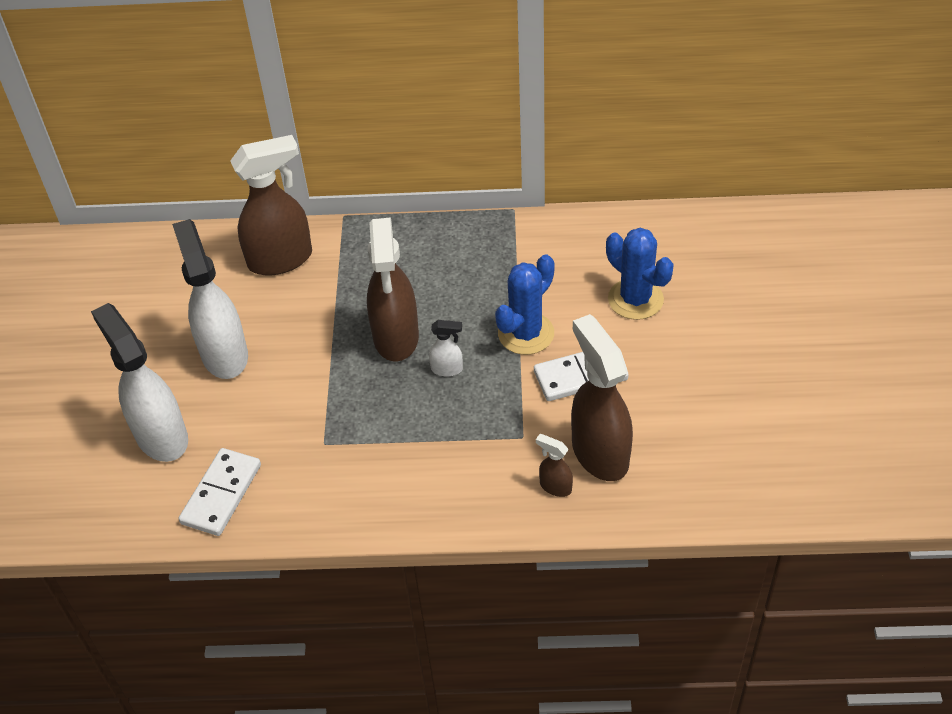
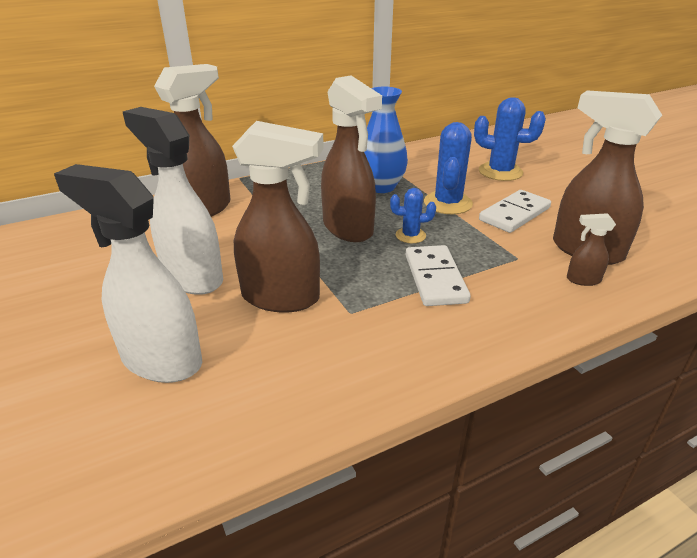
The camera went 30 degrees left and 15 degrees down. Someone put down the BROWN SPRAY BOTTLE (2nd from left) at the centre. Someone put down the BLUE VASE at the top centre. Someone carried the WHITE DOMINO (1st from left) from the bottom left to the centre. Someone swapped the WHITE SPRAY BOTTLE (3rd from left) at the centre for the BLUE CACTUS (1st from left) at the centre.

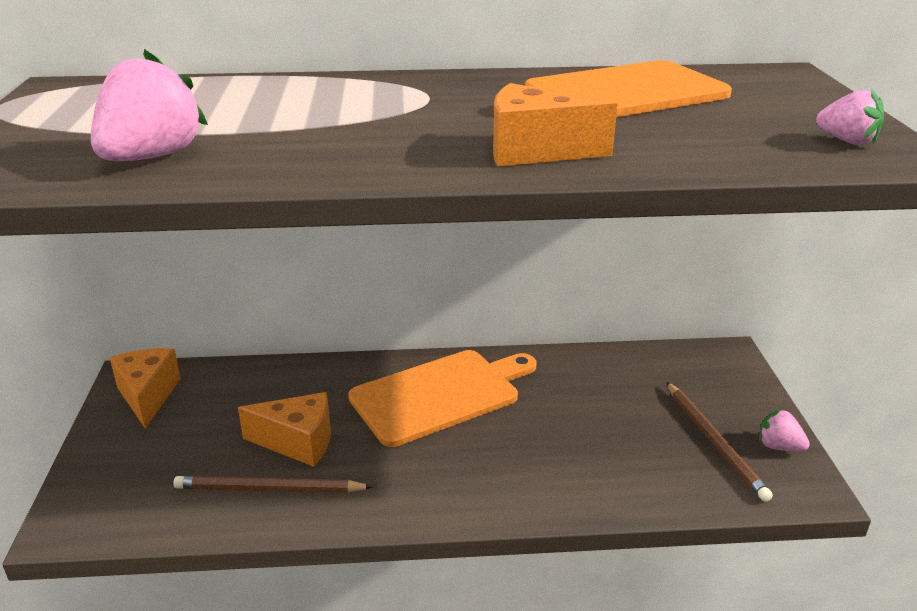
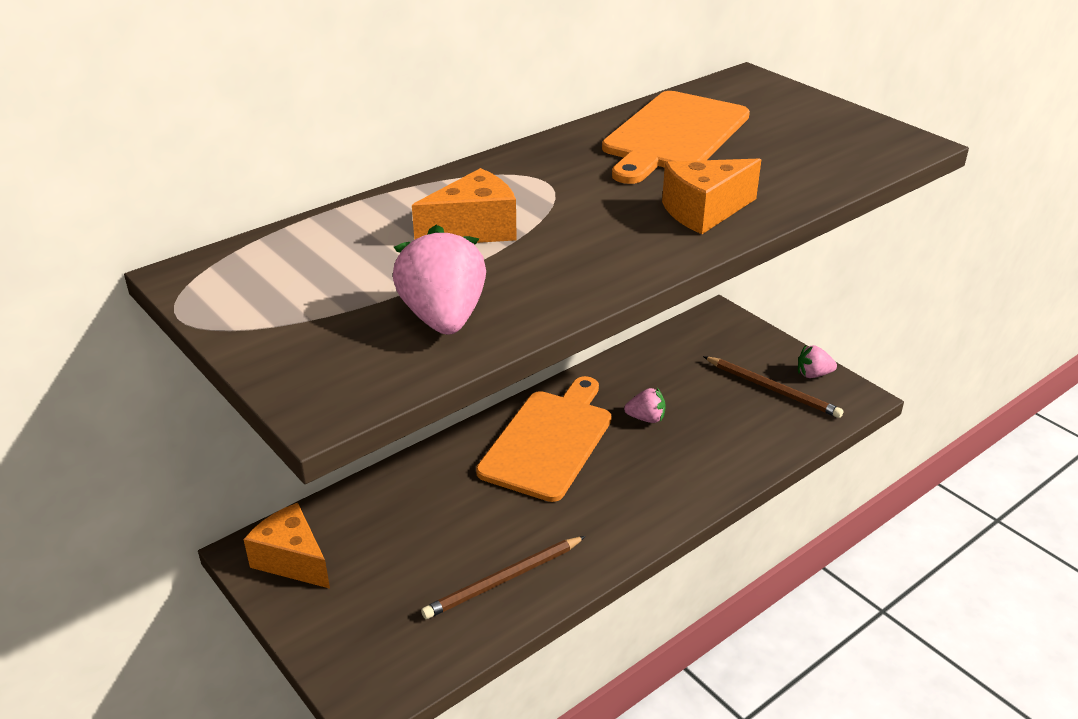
The camera went 35 degrees left and 5 degrees up. Someone carried the ORANGE CHEESE (2nd from left) from the bottom left to the top centre. Someone carried the PINK STRAWBERRY (3rd from left in the first image) from the top right to the centre.

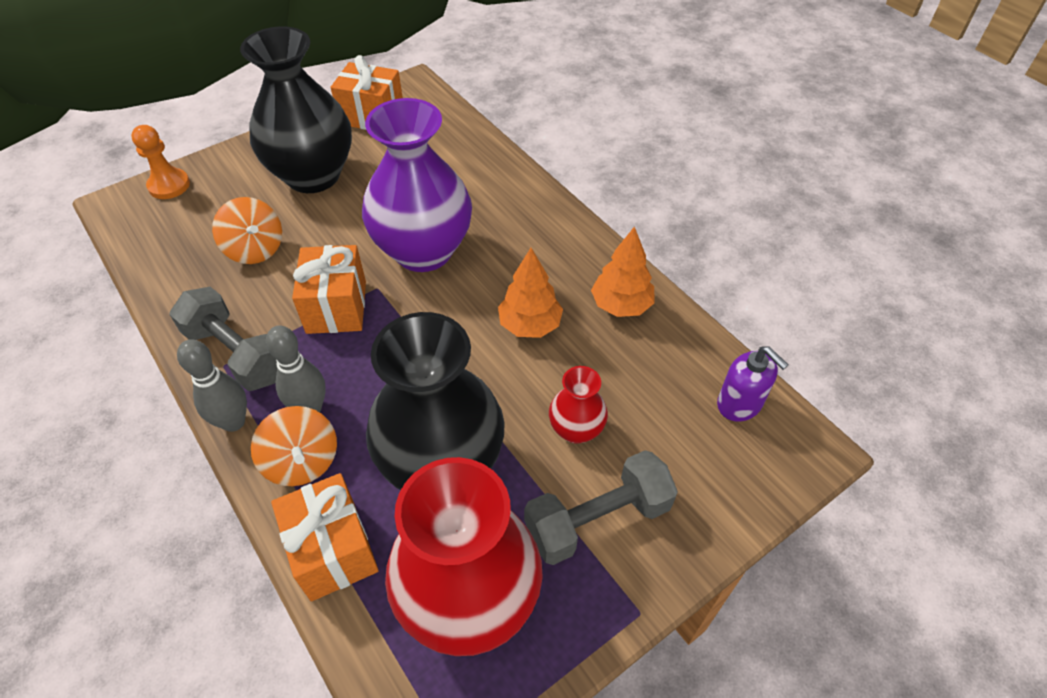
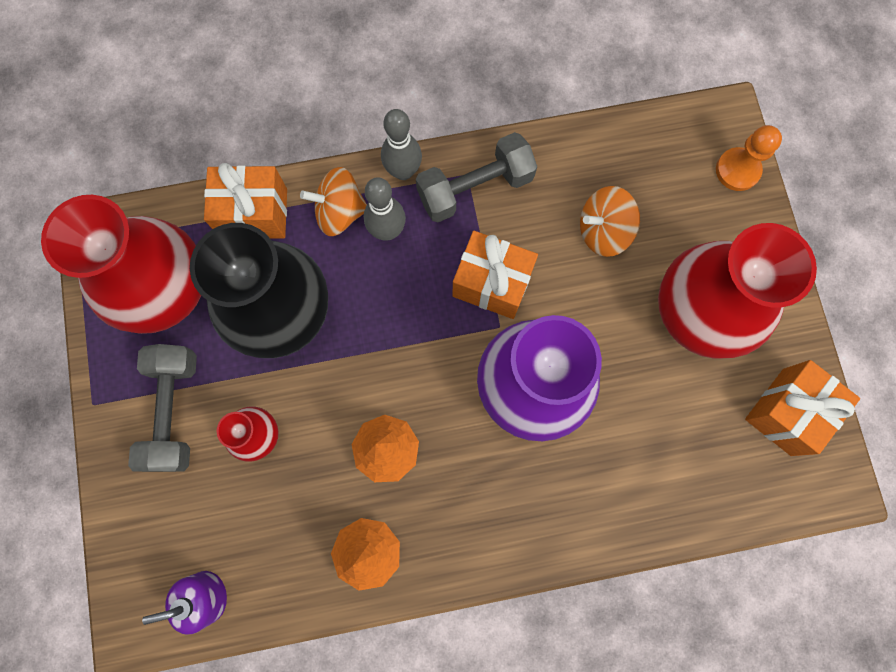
The camera went 115 degrees right and 25 degrees up. Someone repainted the BLACK VASE (1st from left) at the top left, which became the RED VASE (3rd from left) at the middle right.

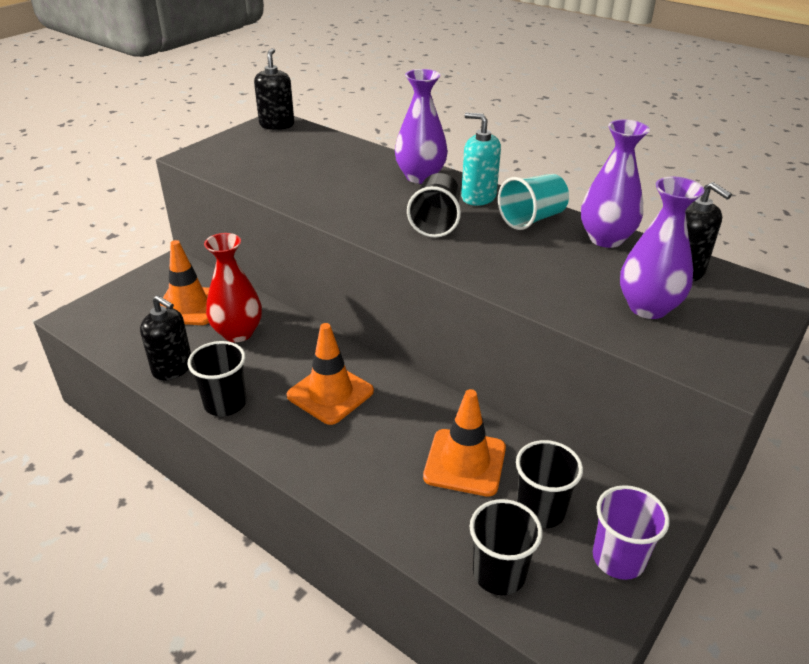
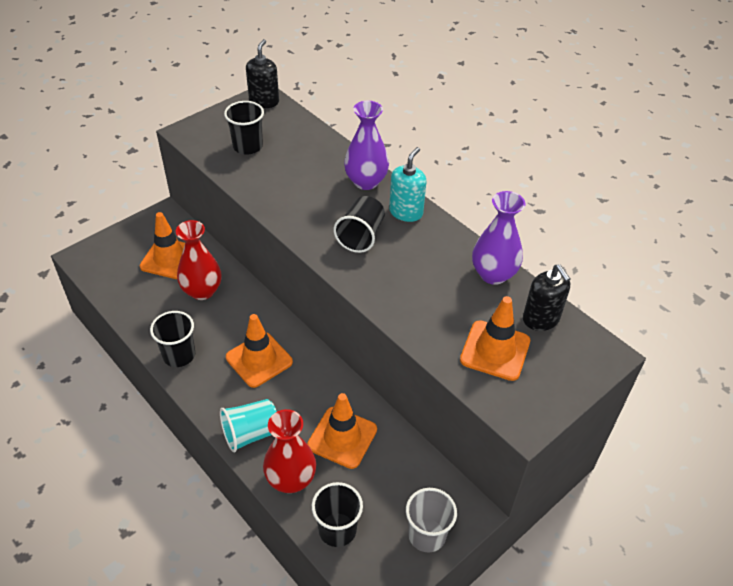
The camera went 10 degrees right and 10 degrees up. Someone took away the BLACK SOAP DISPENSER (1st from left) at the middle left. Someone put down the RED VASE (2nd from left) at the bottom centre. Someone carried the TURQUOISE CUP from the top centre to the bottom centre. Someone carried the BLACK CUP (4th from left in the first image) from the bottom right to the top left. Someone swapped the PURPLE VASE (3rd from left) at the middle right for the ORANGE TRAFFIC CONE (4th from left) at the middle right. Someone repainted the PURPLE CUP at the bottom right, which became the GREY CUP at the bottom centre. Someone rotated the TURQUOISE SOAP DISPENSER at the top centre by 75 degrees clockwise.

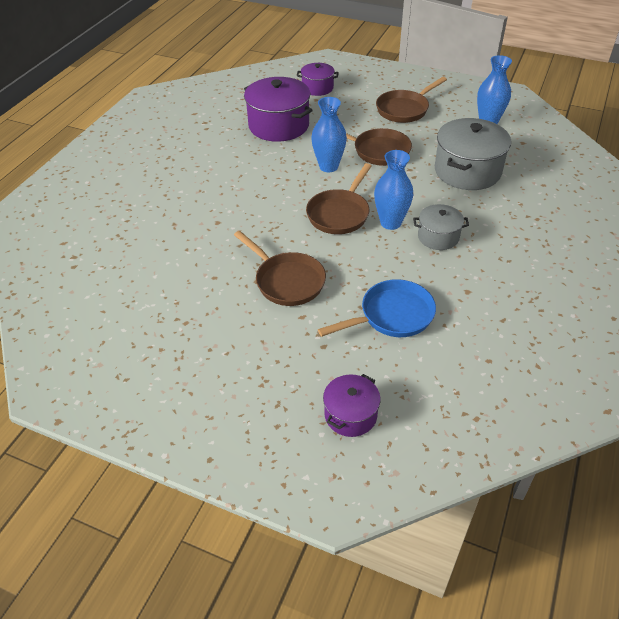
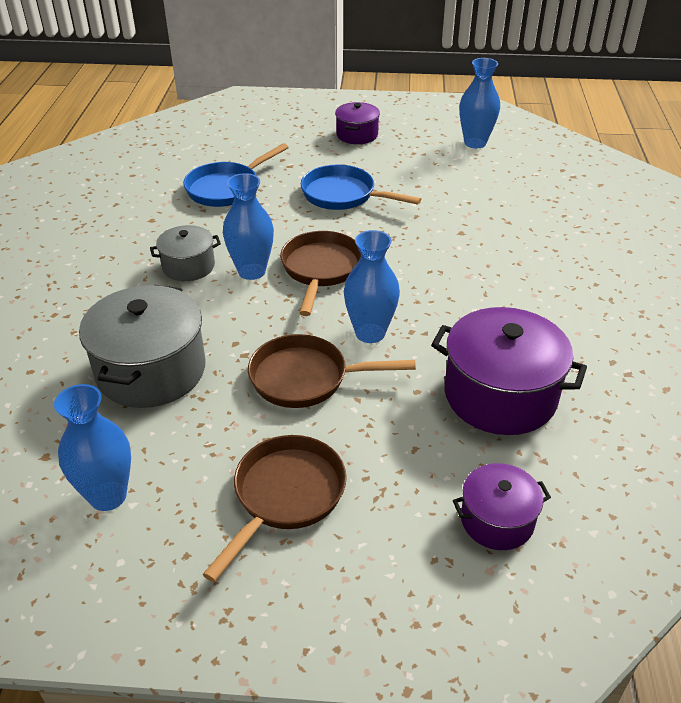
The camera went 160 degrees right and 5 degrees down. Someone put down the BLUE VASE (4th from left) at the top right. Someone carried the PURPLE POT (3rd from left in the first image) from the centre to the top centre. Someone repainted the BROWN PAN (1st from left) at the centre, which became the BLUE PAN (2nd from left) at the top centre.

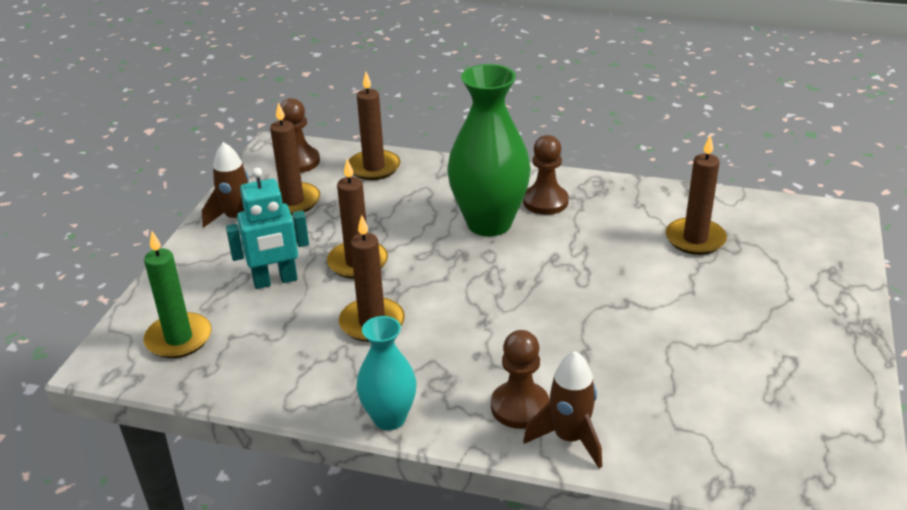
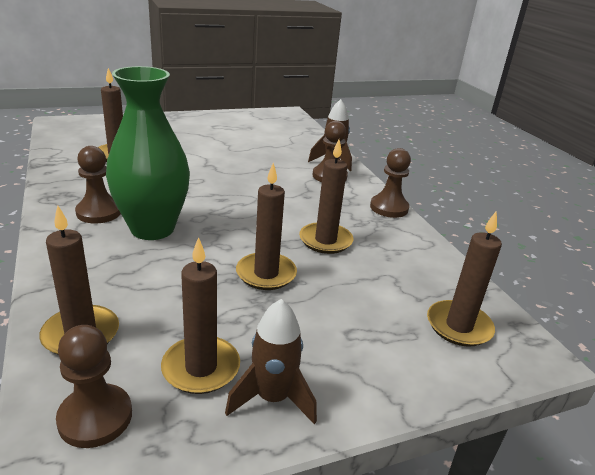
The camera went 130 degrees left and 5 degrees down. Someone took away the TURQUOISE ROBOT at the middle left. Someone swapped the TURQUOISE VASE at the bottom centre for the BROWN PAWN (4th from left) at the centre. Someone repainted the GREEN CANDLE at the middle left, which became the BROWN CANDLE (6th from left) at the middle right.

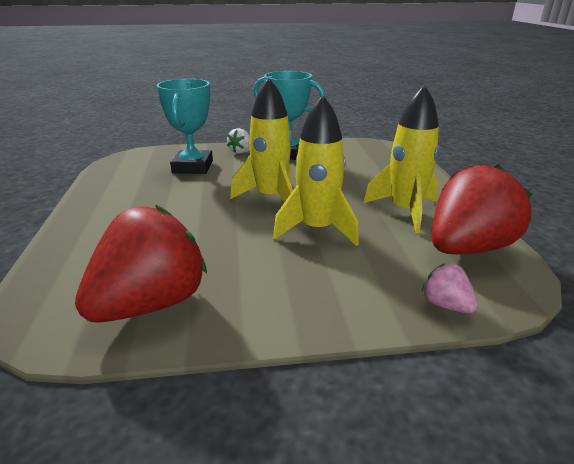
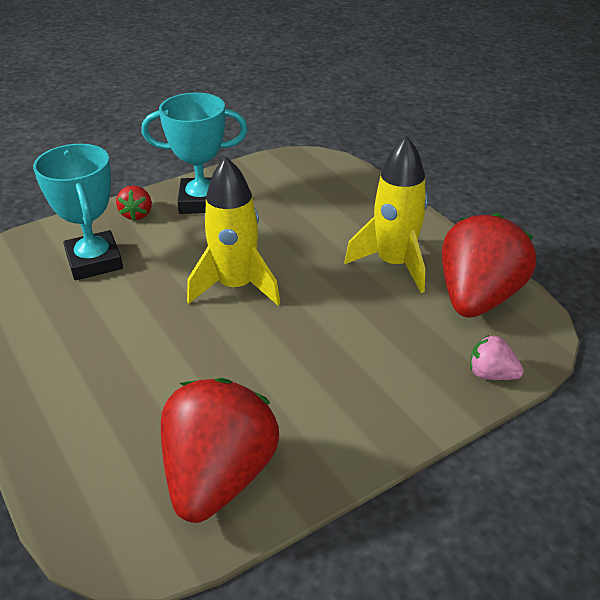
The camera went 25 degrees left and 10 degrees up. Someone took away the YELLOW ROCKET (2nd from left) at the centre. Someone repainted the WHITE STRAWBERRY at the top centre, which became the RED STRAWBERRY (1st from left) at the middle left.

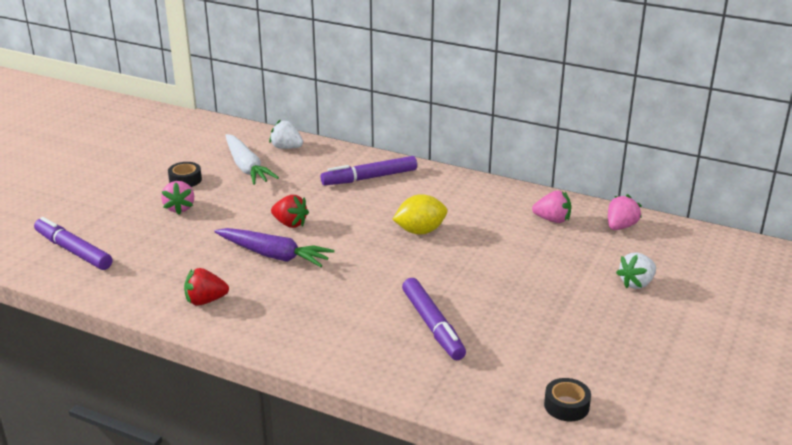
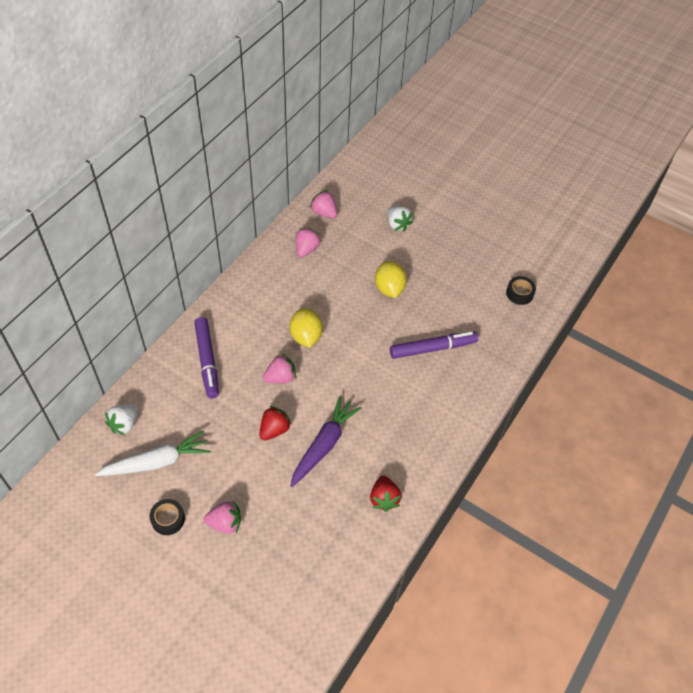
The camera went 85 degrees left and 25 degrees up. Someone took away the PURPLE MARKER (1st from left) at the middle left. Someone put down the PINK STRAWBERRY (2nd from left) at the centre. Someone put down the YELLOW LEMON (2nd from left) at the centre.

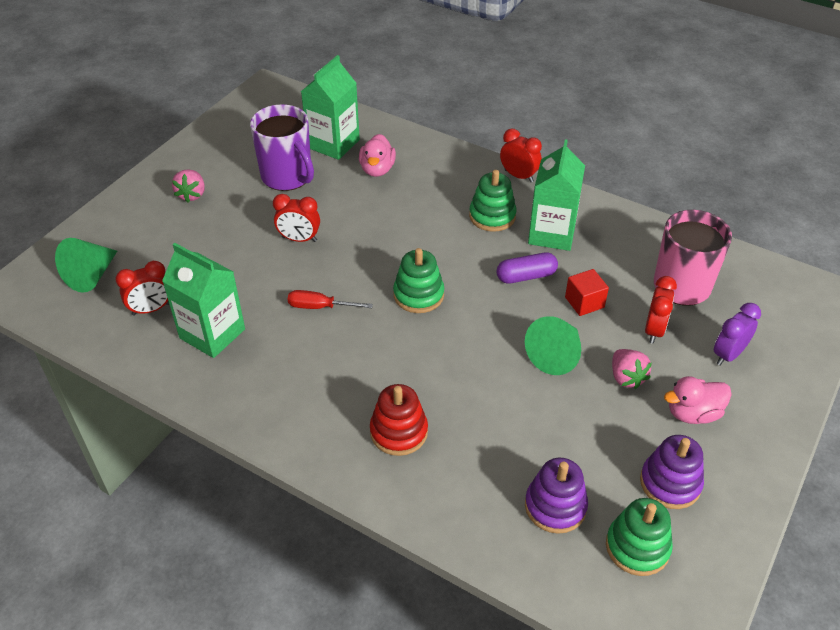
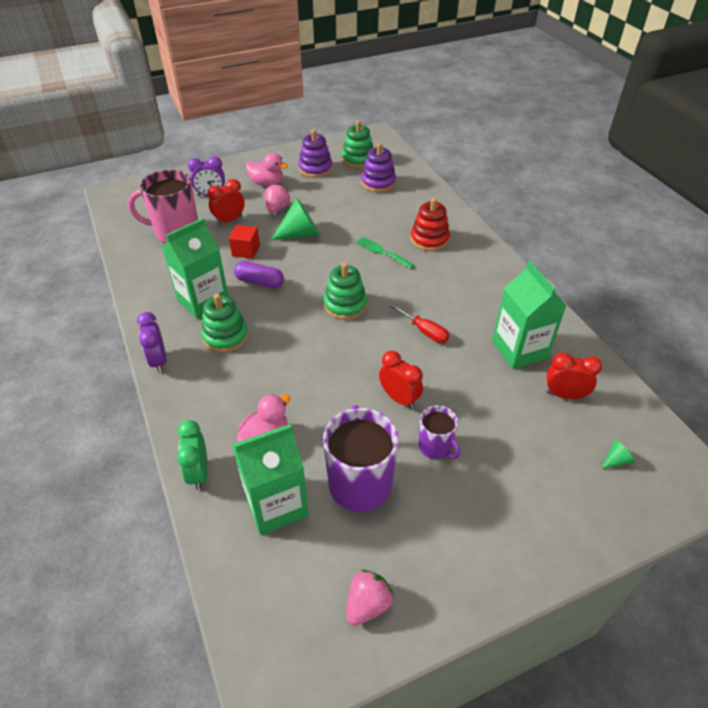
The camera went 145 degrees left and 0 degrees up. Someone put down the GREEN CLOCK at the middle left. Someone put down the GREEN FORK at the centre. Someone put down the PURPLE MUG (2nd from left) at the centre. Someone carried the PINK STRAWBERRY (1st from left in the first image) from the top left to the bottom centre. Someone repainted the RED CLOCK (3rd from left) at the top centre, which became the PURPLE CLOCK (1st from left) at the middle left. Someone scaled the GREEN CONE (1st from left in the first image) at the middle left by 0.46.

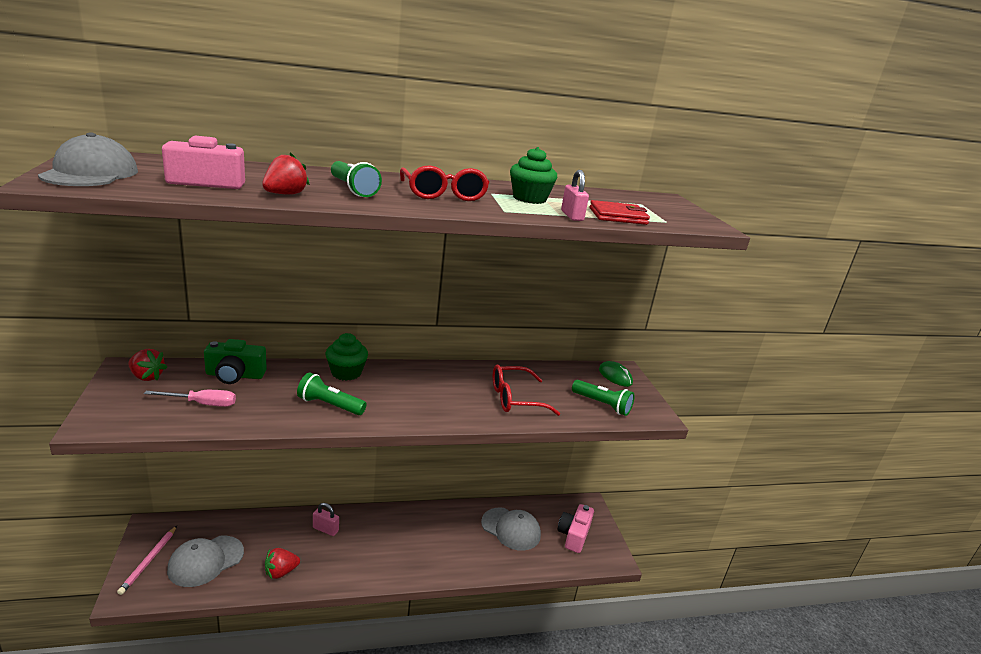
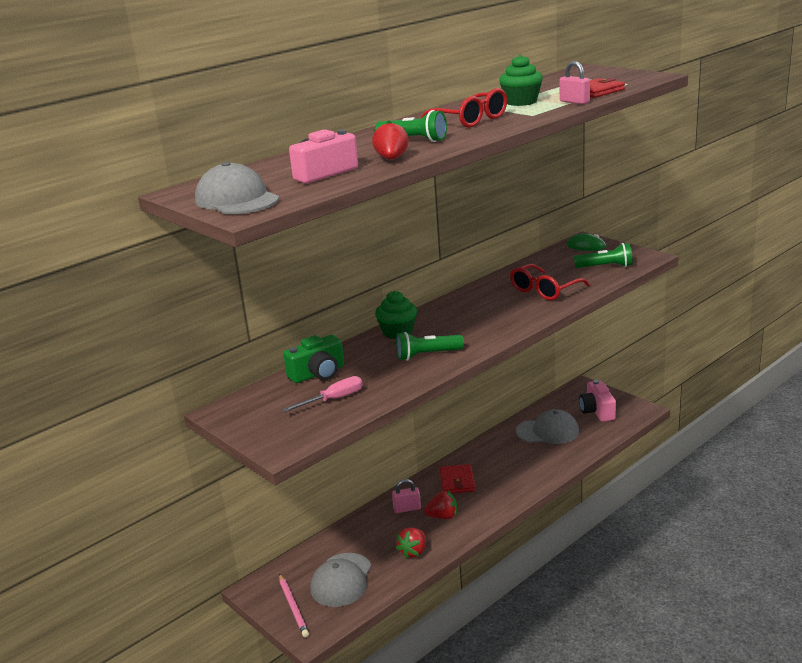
The camera went 25 degrees left and 0 degrees up. Someone put down the RED WALLET (1st from left) at the bottom centre. Someone carried the RED STRAWBERRY (1st from left in the first image) from the middle left to the bottom centre.

